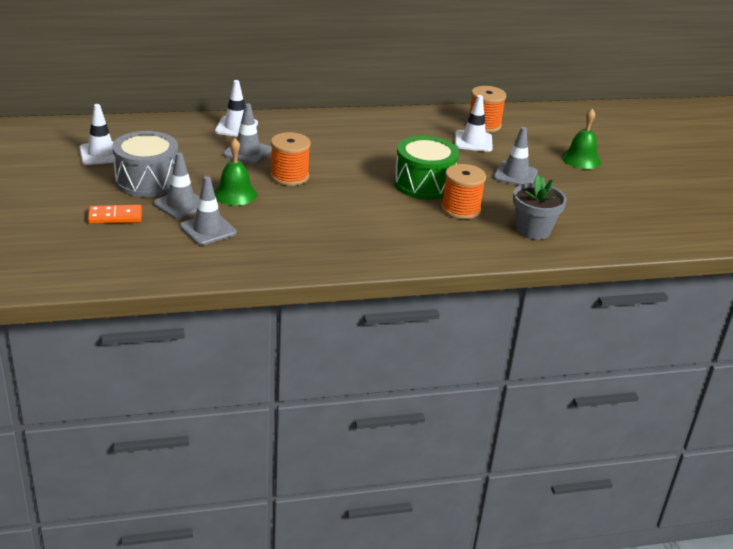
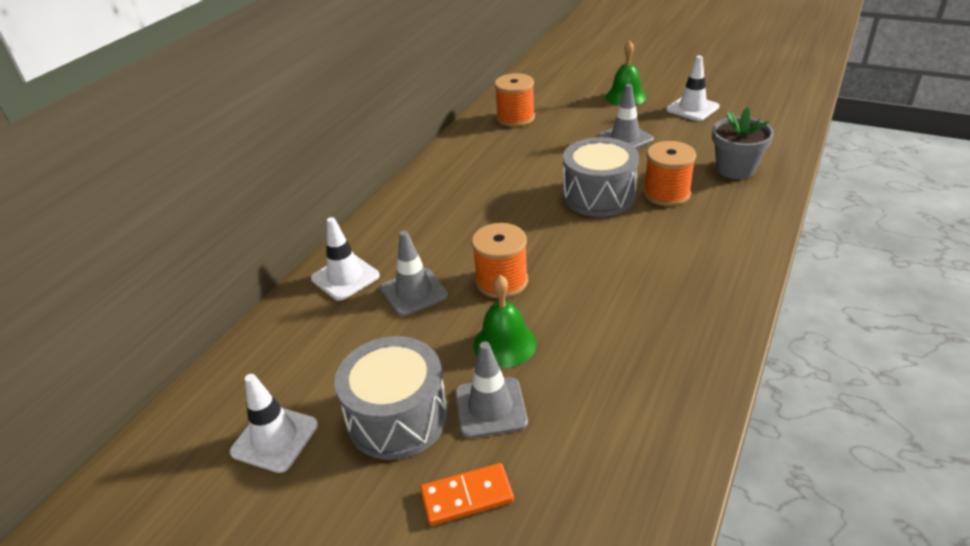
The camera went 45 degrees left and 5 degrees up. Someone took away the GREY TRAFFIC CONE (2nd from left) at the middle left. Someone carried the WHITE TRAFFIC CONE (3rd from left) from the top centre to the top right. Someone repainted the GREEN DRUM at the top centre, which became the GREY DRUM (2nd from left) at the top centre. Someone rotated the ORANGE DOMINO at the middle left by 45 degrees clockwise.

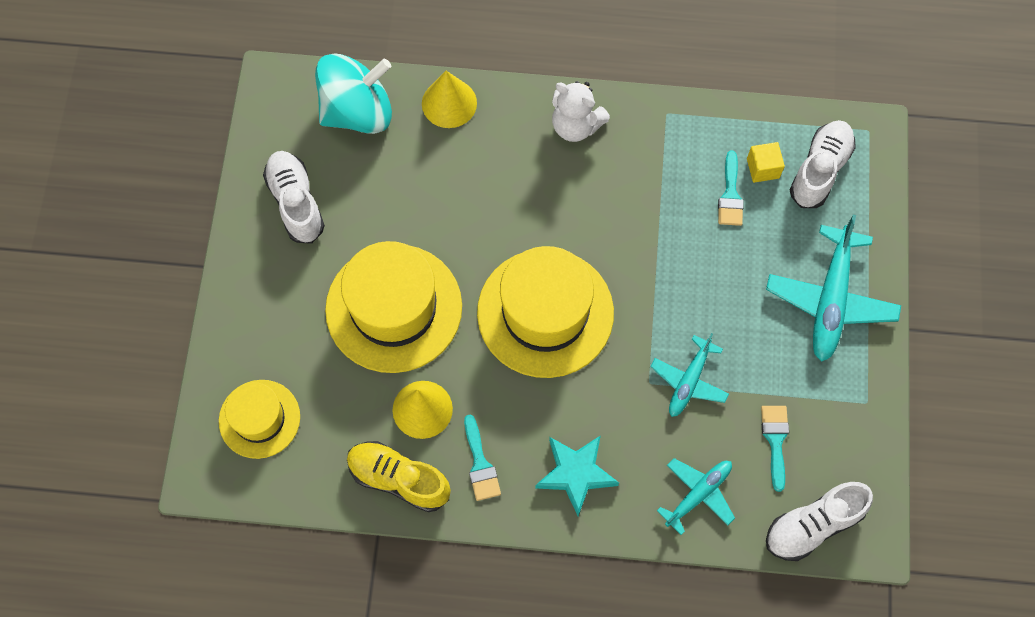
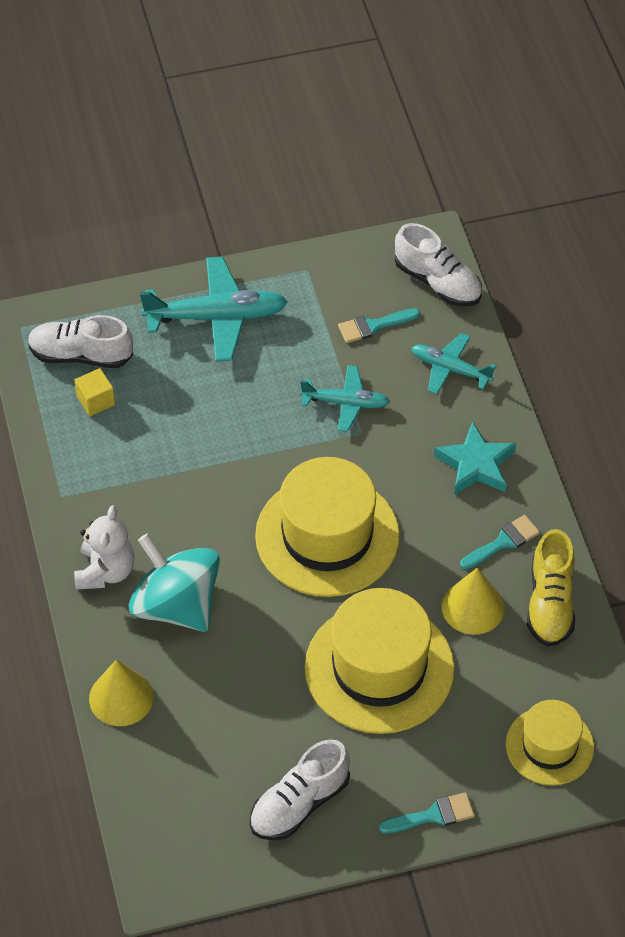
The camera went 110 degrees left and 15 degrees down. Someone carried the TURQUOISE SPINNING TOP from the top centre to the middle left. Someone carried the TURQUOISE BRUSH (2nd from left) from the top right to the bottom right.

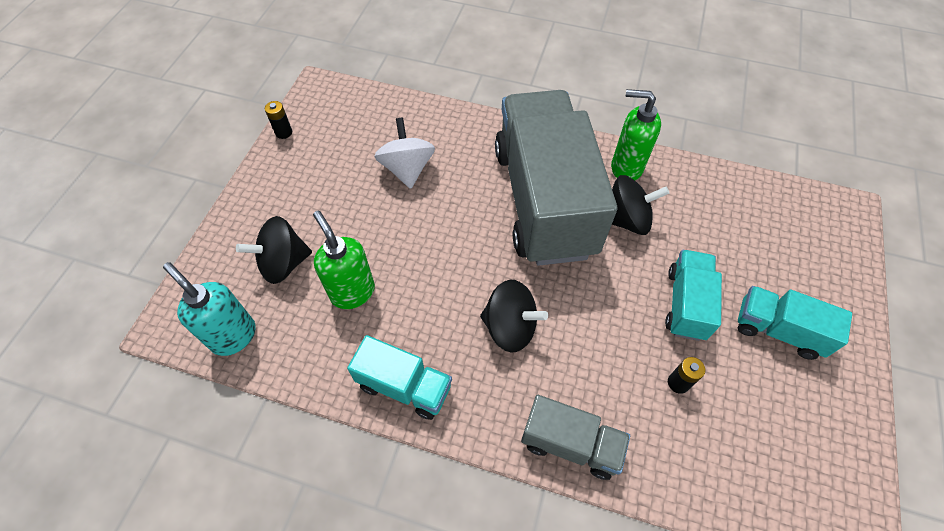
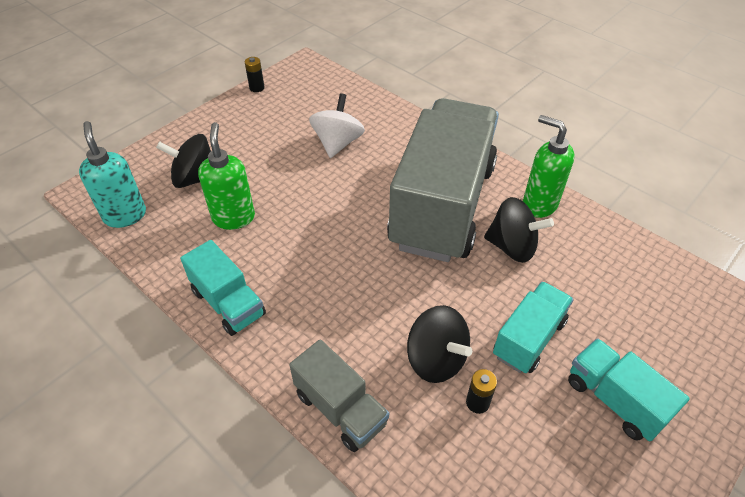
The camera went 25 degrees right and 10 degrees down. Someone carried the BLACK SPINNING TOP (2nd from left) from the centre to the bottom centre.

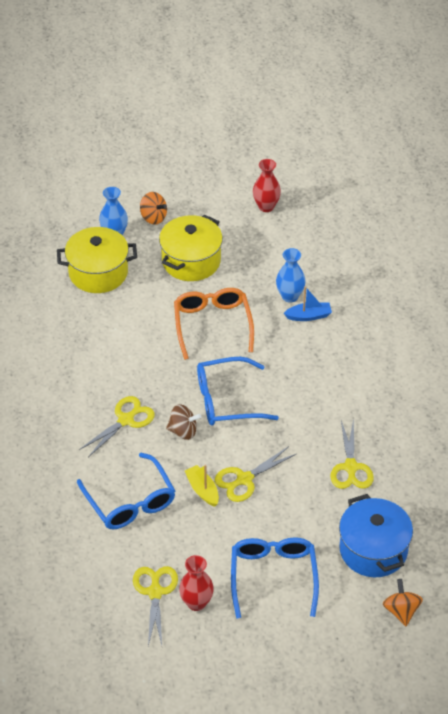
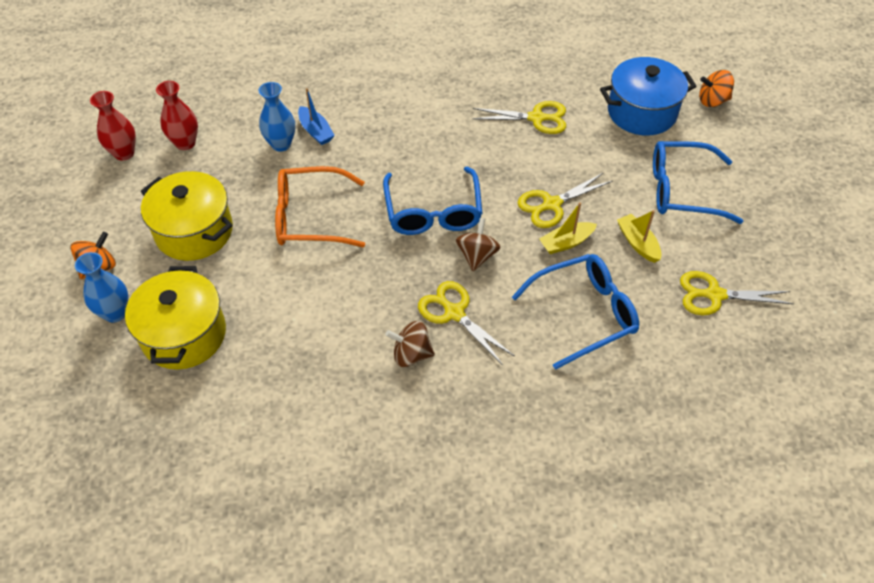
The camera went 85 degrees left and 5 degrees up. Someone put down the BROWN SPINNING TOP (1st from left) at the centre. Someone put down the YELLOW BOAT (2nd from left) at the middle right. Someone carried the RED VASE (1st from left in the first image) from the bottom centre to the top left. Someone rotated the YELLOW SCISSORS (3rd from left) at the centre by 90 degrees clockwise. Someone rotated the BLUE BOAT at the middle right by 150 degrees clockwise.

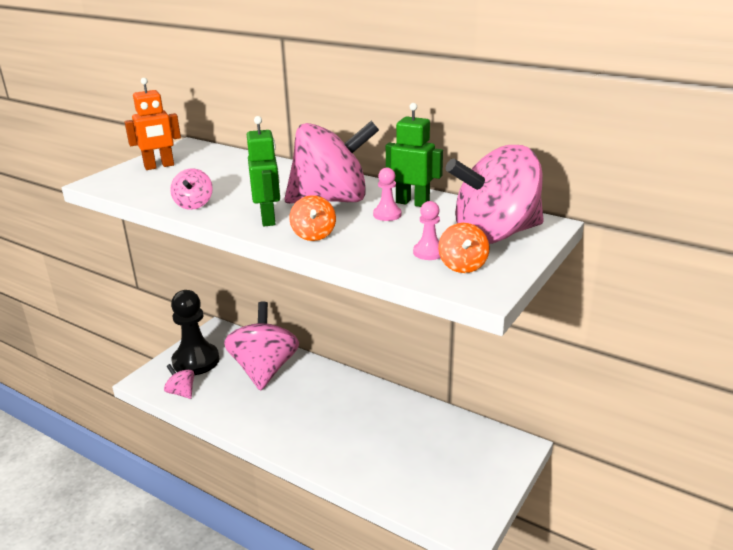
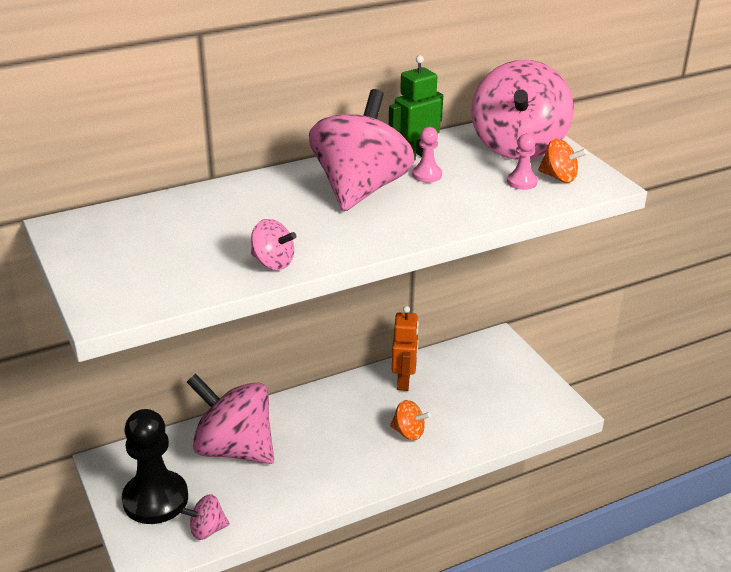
The camera went 60 degrees left and 5 degrees up. Someone took away the GREEN ROBOT (1st from left) at the top centre. Someone carried the ORANGE ROBOT from the top left to the centre. Someone carried the ORANGE SPINNING TOP (1st from left) from the centre to the bottom centre.

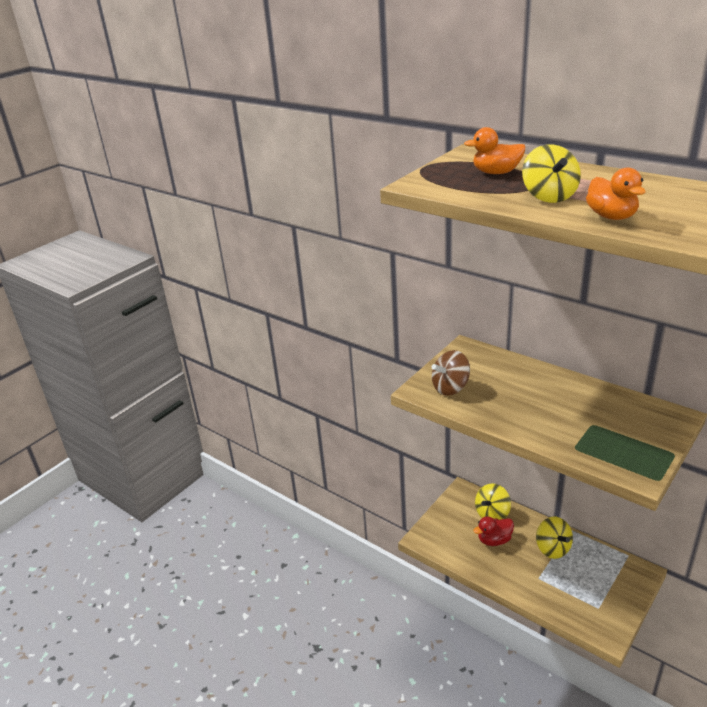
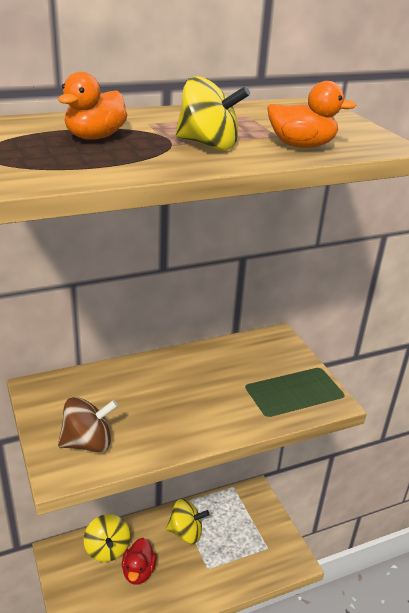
The camera went 65 degrees left and 0 degrees up. Someone rotated the BROWN SPINNING TOP at the centre by 105 degrees counterclockwise.

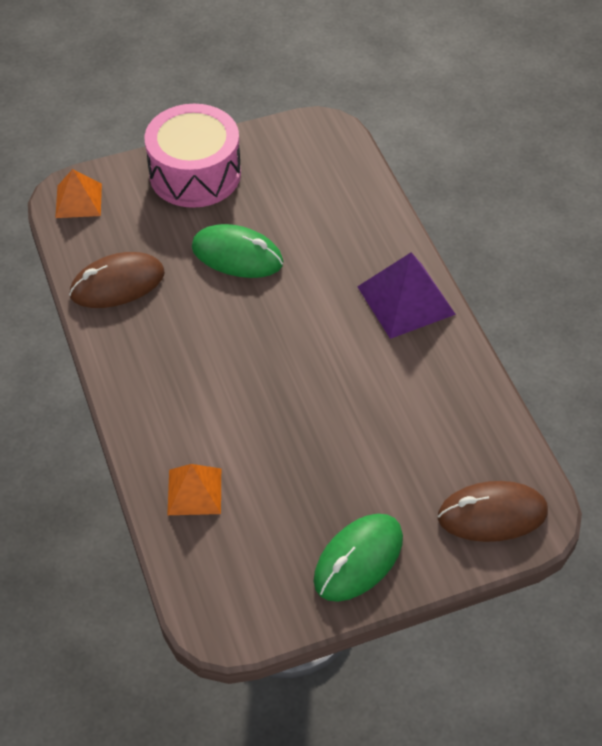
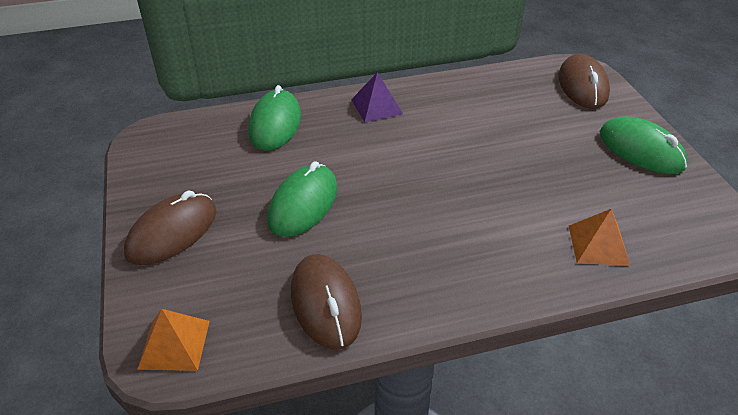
The camera went 85 degrees left and 10 degrees down. Someone put down the GREEN MOUSE (1st from left) at the top centre. Someone swapped the PINK DRUM at the top left for the BROWN MOUSE (1st from left) at the middle left. Someone scaled the PURPLE PYRAMID at the middle right by 0.65.

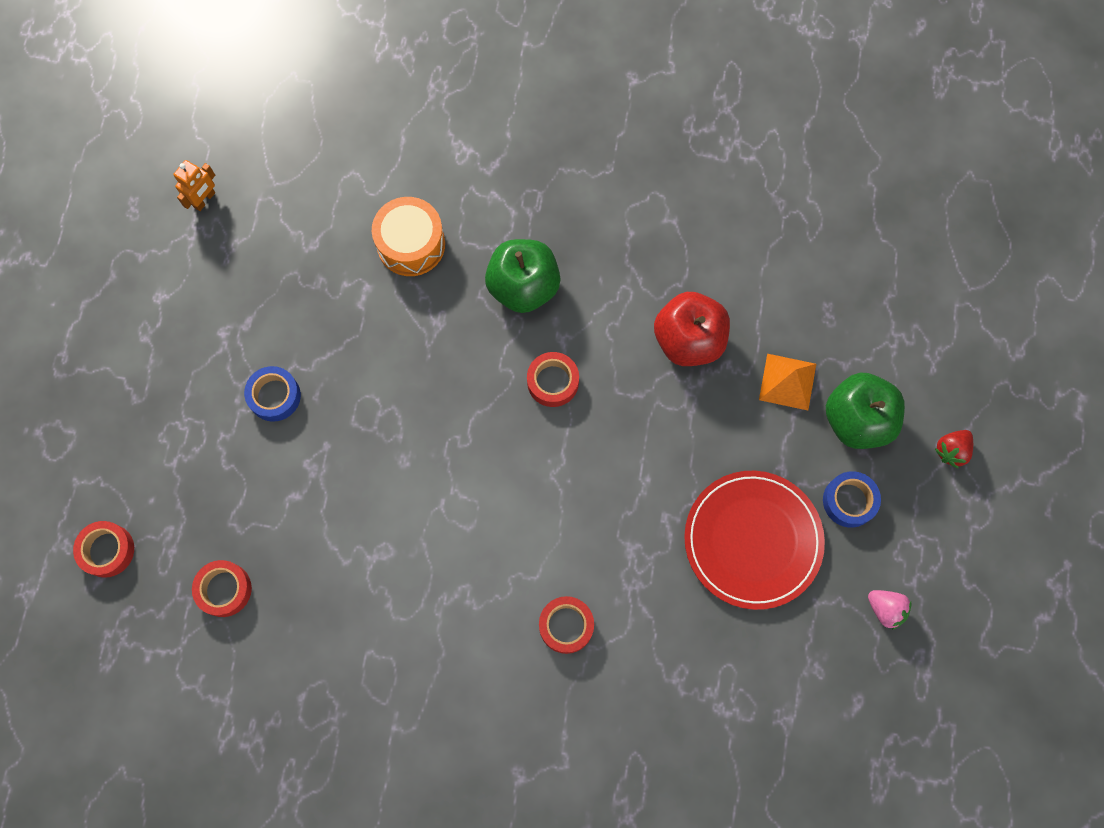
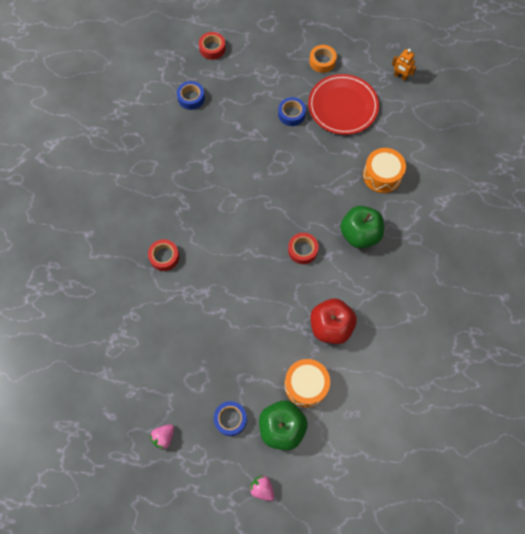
The camera went 90 degrees right and 5 degrees down. Someone put down the ORANGE TAPE at the top centre. Someone carried the RED PLATE from the middle right to the top centre. Someone swapped the ORANGE PYRAMID at the middle right for the ORANGE DRUM (1st from left) at the bottom centre. Someone repainted the RED TAPE (2nd from left) at the bottom left, which became the BLUE TAPE (1st from left) at the top centre. Someone repainted the RED STRAWBERRY at the middle right, which became the PINK STRAWBERRY (2nd from left) at the bottom centre.

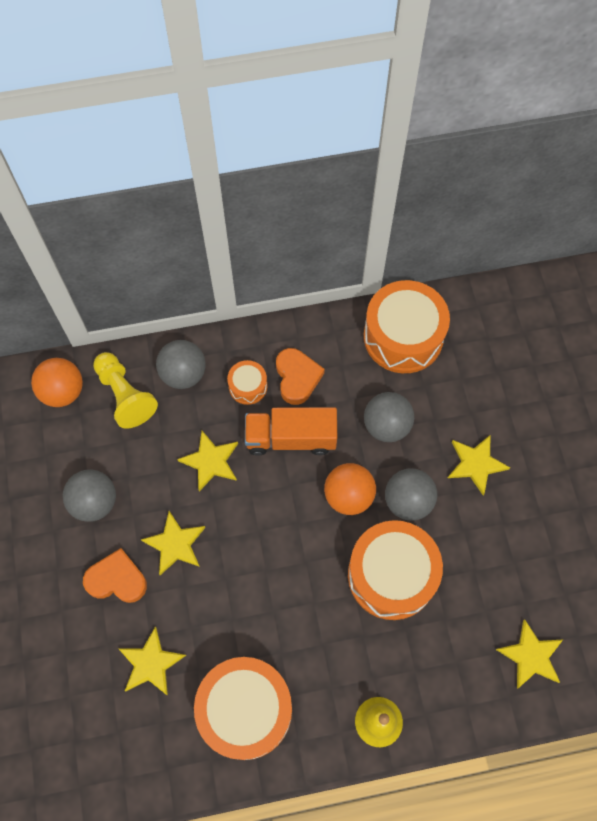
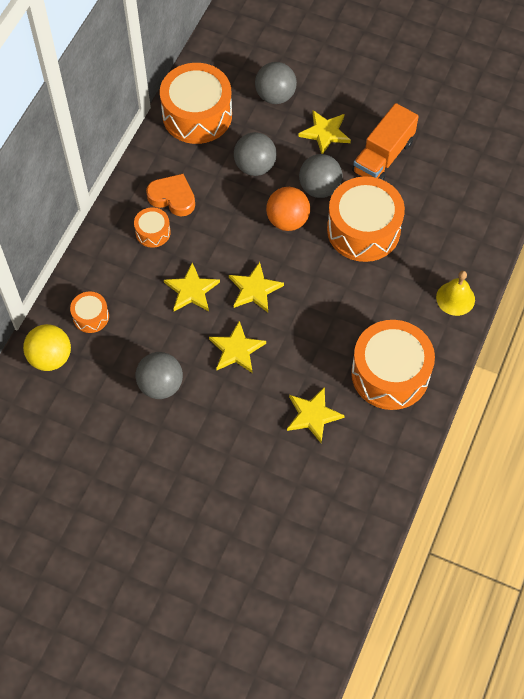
The camera went 55 degrees left and 5 degrees down. Someone took away the ORANGE HEART (1st from left) at the bottom left. Someone carried the GREY BALL (2nd from left in the first image) from the middle left to the top centre. Someone carried the ORANGE TRUCK from the centre to the top right. Someone carried the YELLOW STAR (5th from left in the first image) from the bottom right to the centre. Someone swapped the YELLOW PAWN at the middle left for the ORANGE DRUM (1st from left) at the middle left. Someone repainted the ORANGE BALL (1st from left) at the middle left, which became the YELLOW BALL at the middle left.

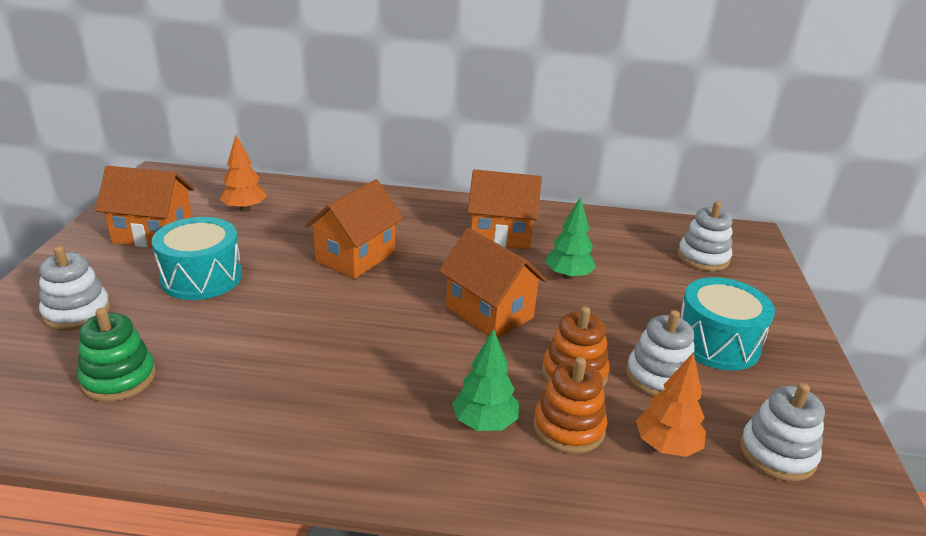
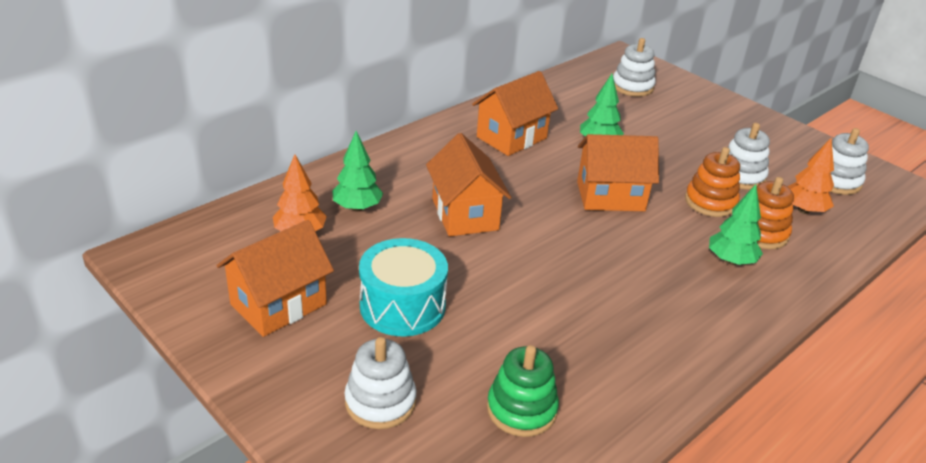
The camera went 50 degrees left and 5 degrees up. Someone took away the TURQUOISE DRUM (2nd from left) at the middle right. Someone put down the GREEN TREE (1st from left) at the centre.

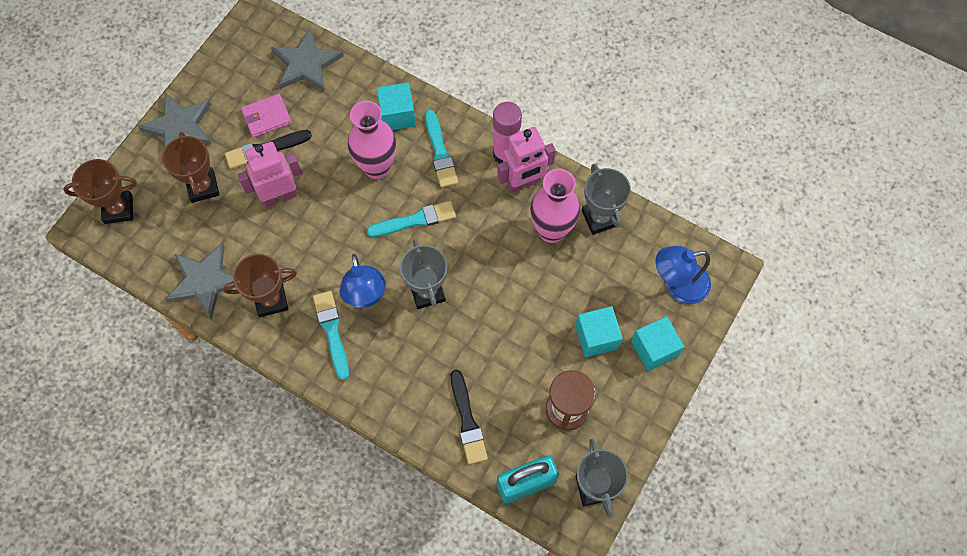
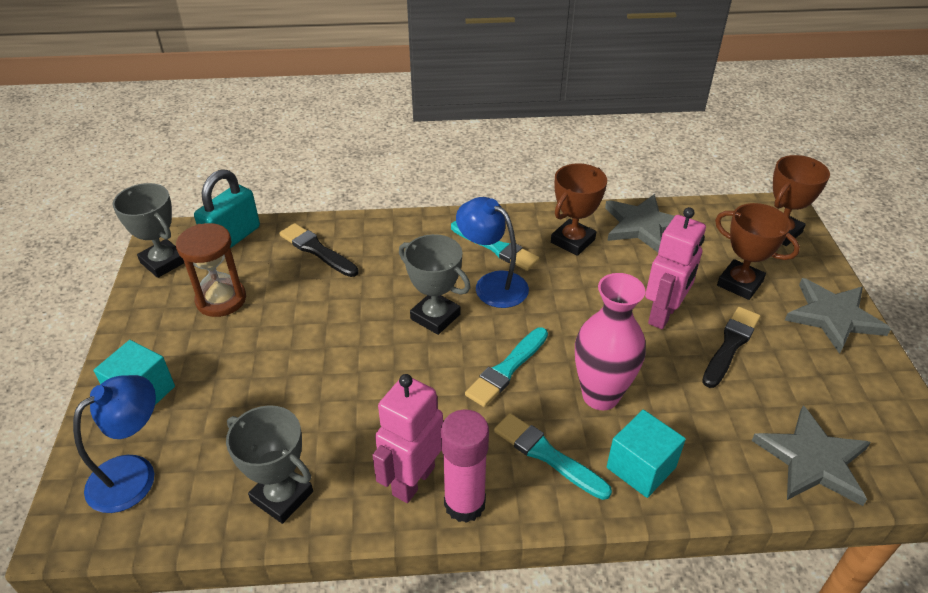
The camera went 145 degrees right and 25 degrees down. Someone took away the PINK WALLET at the top left. Someone took away the PINK VASE (2nd from left) at the centre. Someone took away the TURQUOISE CUBE (2nd from left) at the centre.

